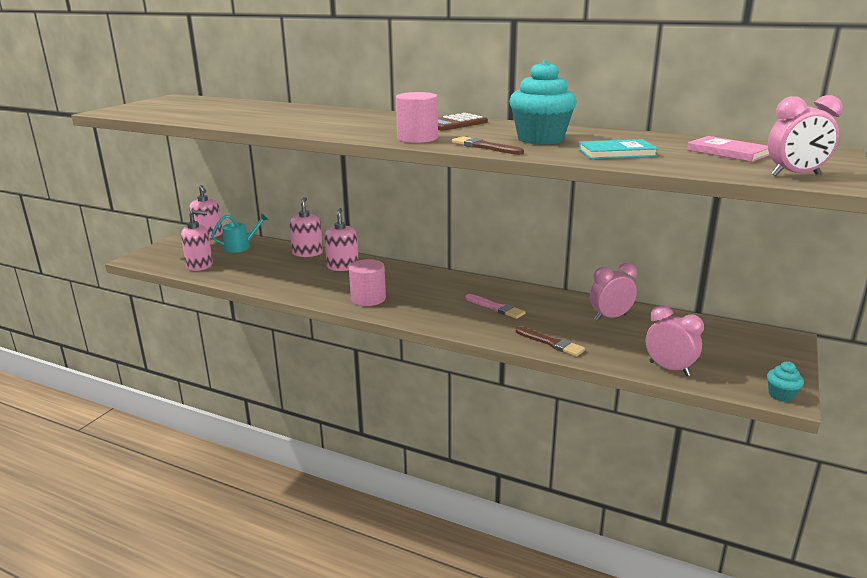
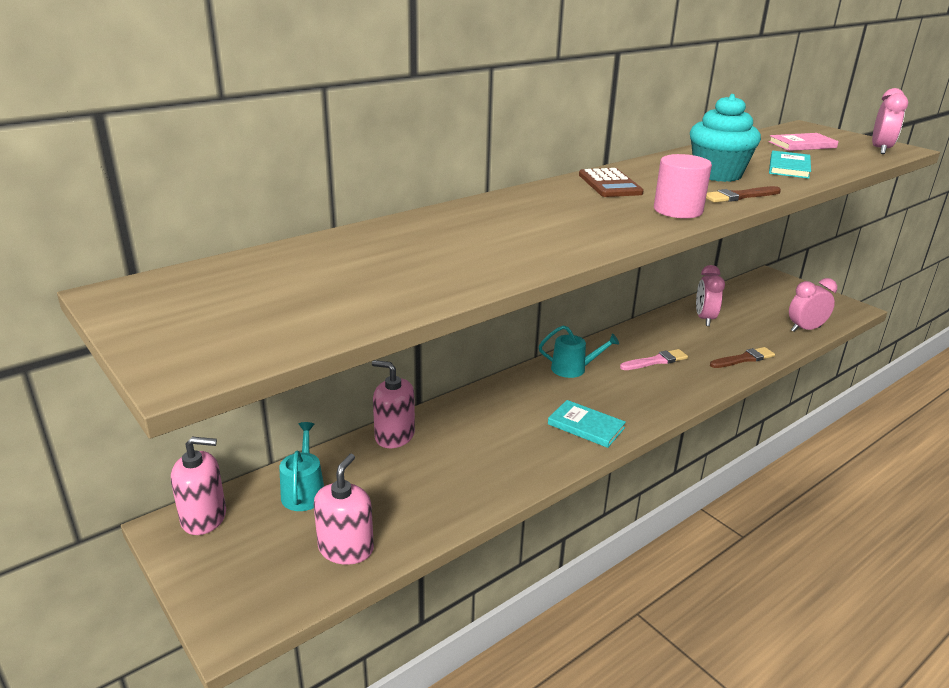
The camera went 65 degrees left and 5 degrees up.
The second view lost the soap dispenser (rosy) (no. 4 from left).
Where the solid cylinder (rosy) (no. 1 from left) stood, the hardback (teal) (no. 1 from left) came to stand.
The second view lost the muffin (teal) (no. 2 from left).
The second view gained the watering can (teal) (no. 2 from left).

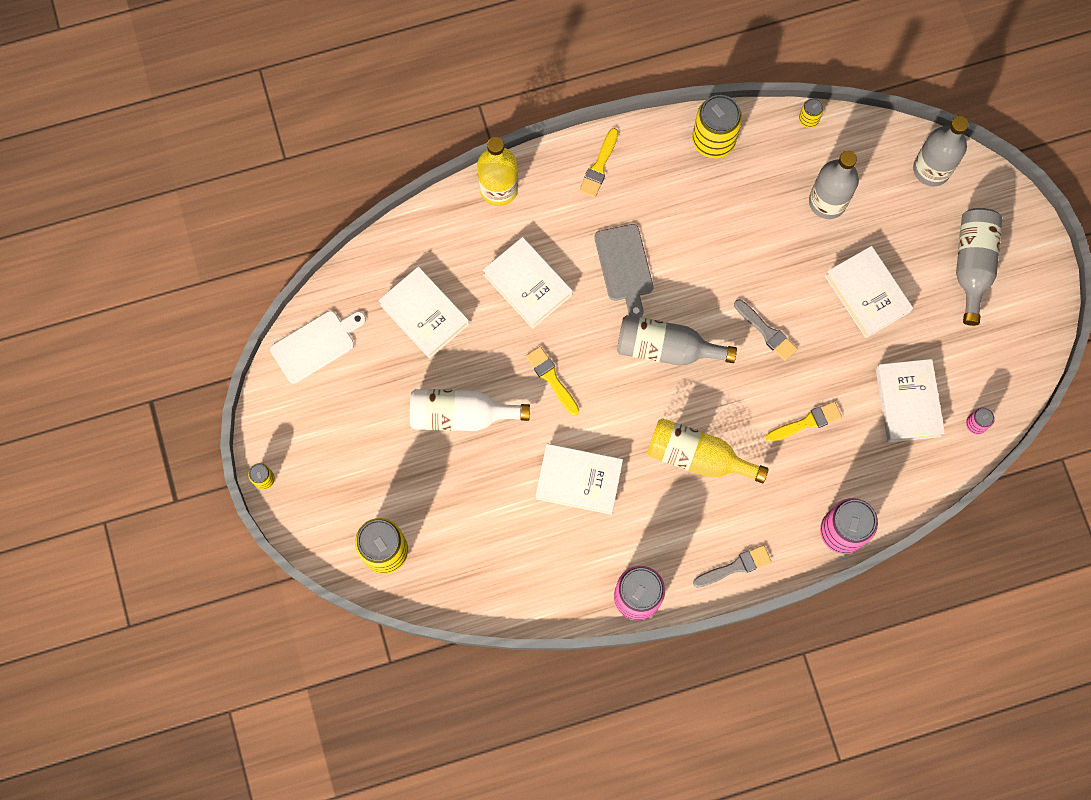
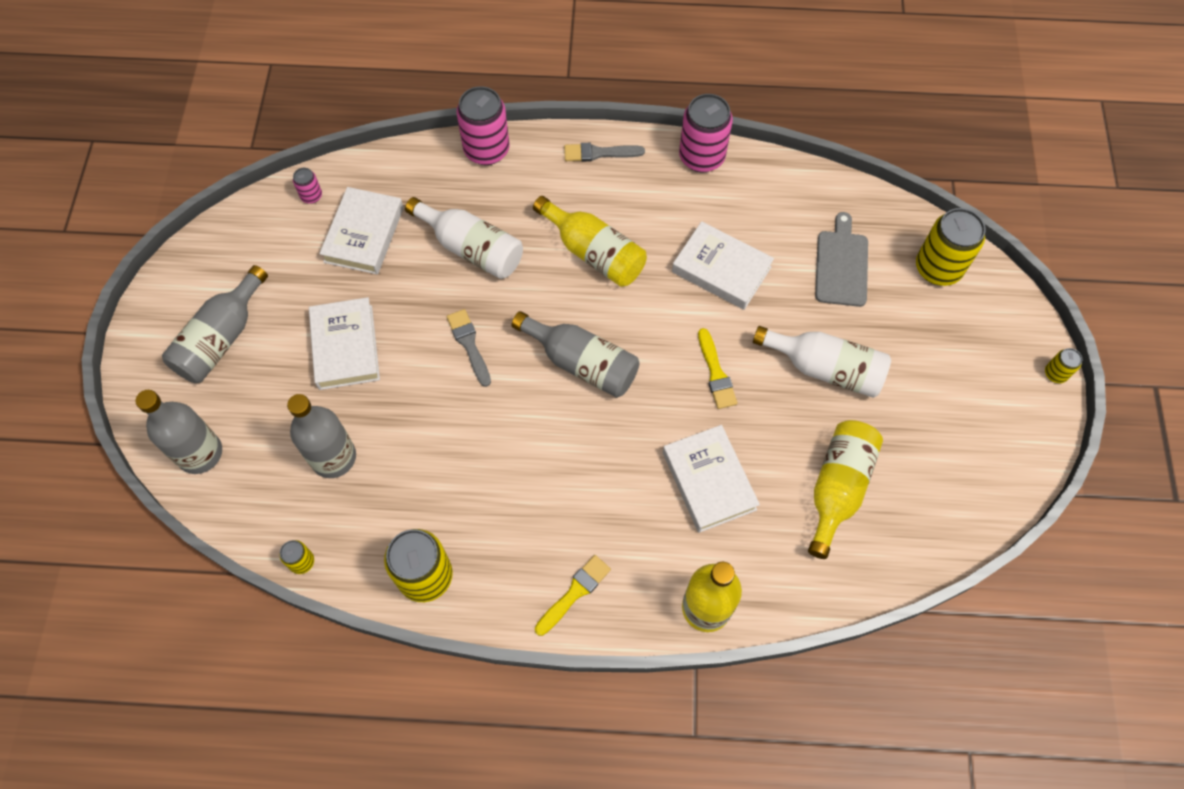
The camera went 160 degrees left and 10 degrees down.
The chopping board (grey) ended up elsewhere.
Where the hardback (snow-white) (no. 1 from left) stood, the bottle (bright yellow) (no. 3 from left) came to stand.
The second view lost the chopping board (snow-white).
Where the paint brush (bright yellow) (no. 3 from left) stood, the bottle (snow-white) (no. 1 from left) came to stand.

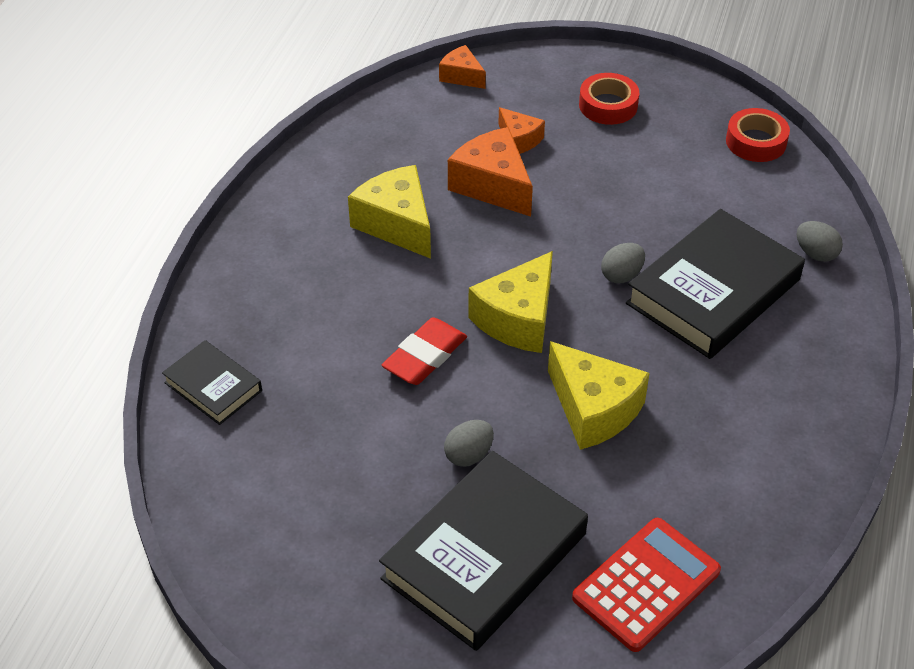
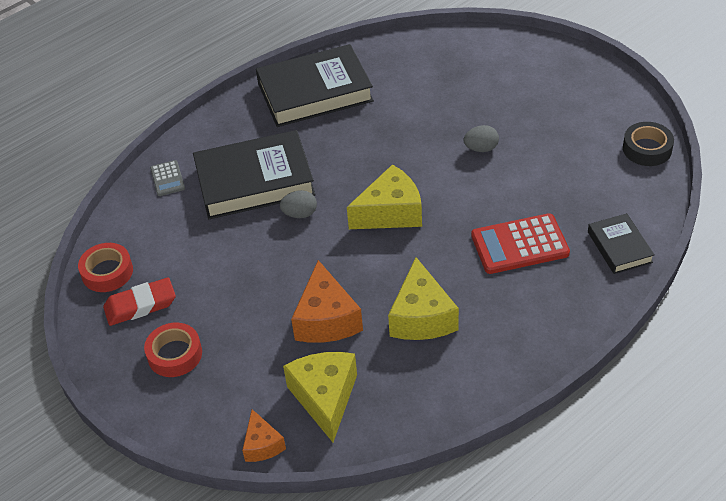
The camera went 145 degrees left and 0 degrees up.
The second view lost the cheese wedge (orange) (no. 3 from left).
Where the egg shape (grey) (no. 3 from left) stood, the adding machine (grey) came to stand.
The eraser (crimson) ended up elsewhere.
The cheese wedge (bright yellow) (no. 3 from left in the first image) ended up elsewhere.
The hardback (ebony) (no. 2 from left) ended up elsewhere.
The adding machine (crimson) ended up elsewhere.
The second view gained the sticky tape (ebony).

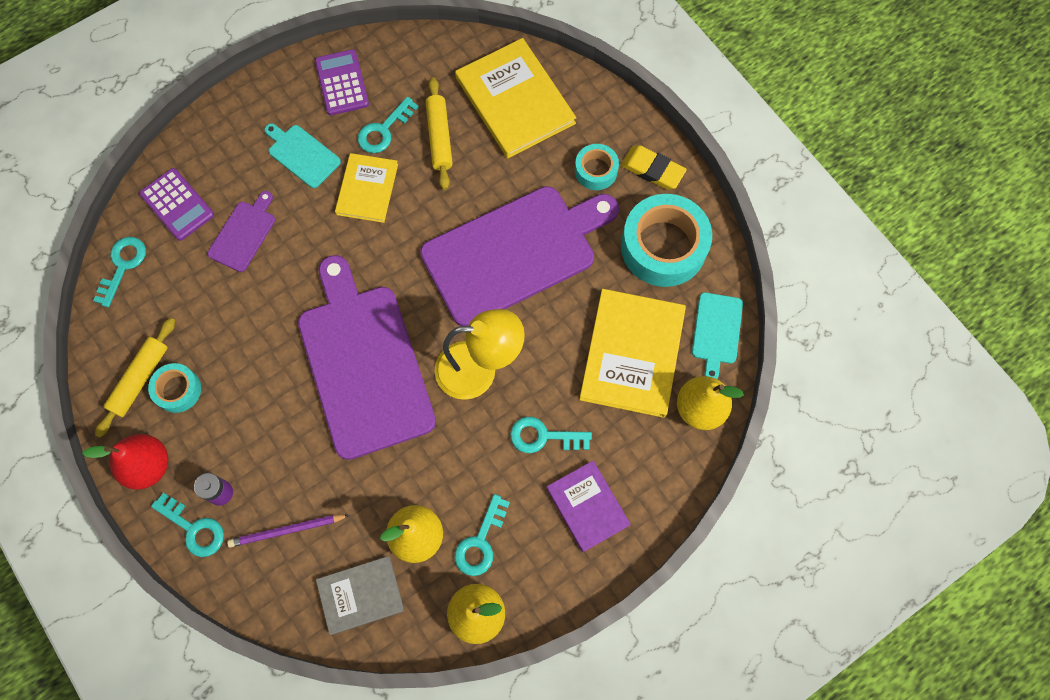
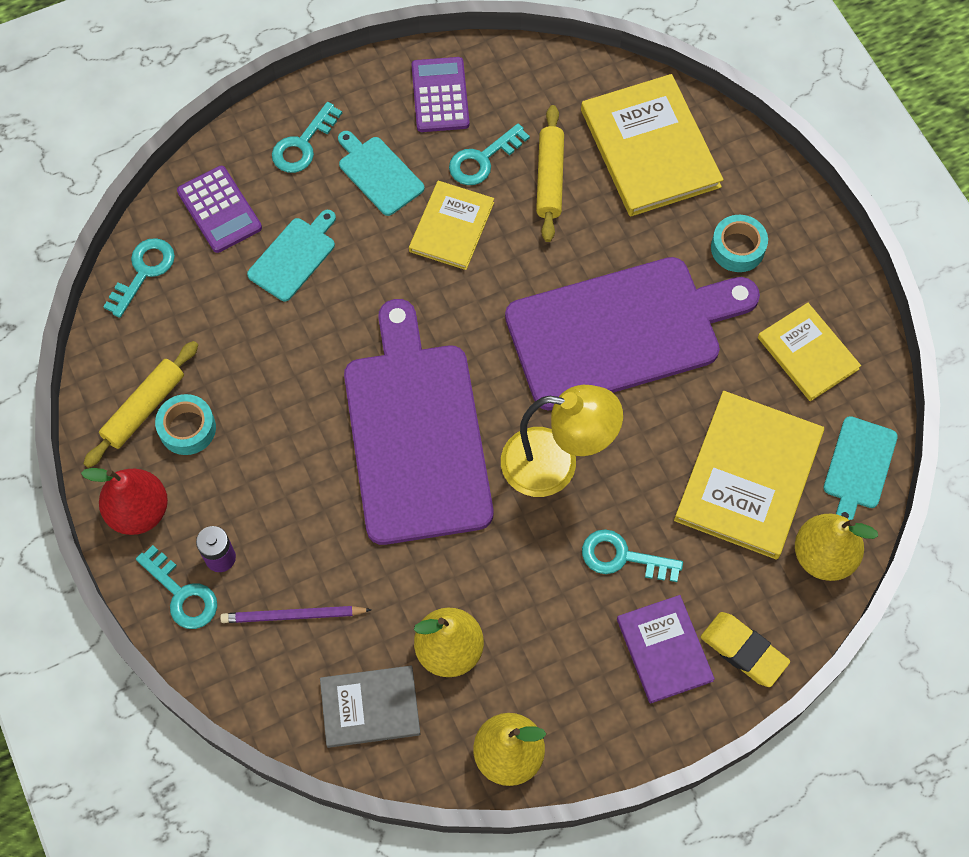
The camera went 10 degrees right and 5 degrees down.
The eraser (bright yellow) ended up elsewhere.
What was the chopping board (purple) (no. 1 from left) turned into the chopping board (teal) (no. 1 from left).
Where the sticky tape (teal) (no. 3 from left) stood, the hardback (bright yellow) (no. 4 from left) came to stand.
The key (teal) (no. 4 from left in the first image) ended up elsewhere.

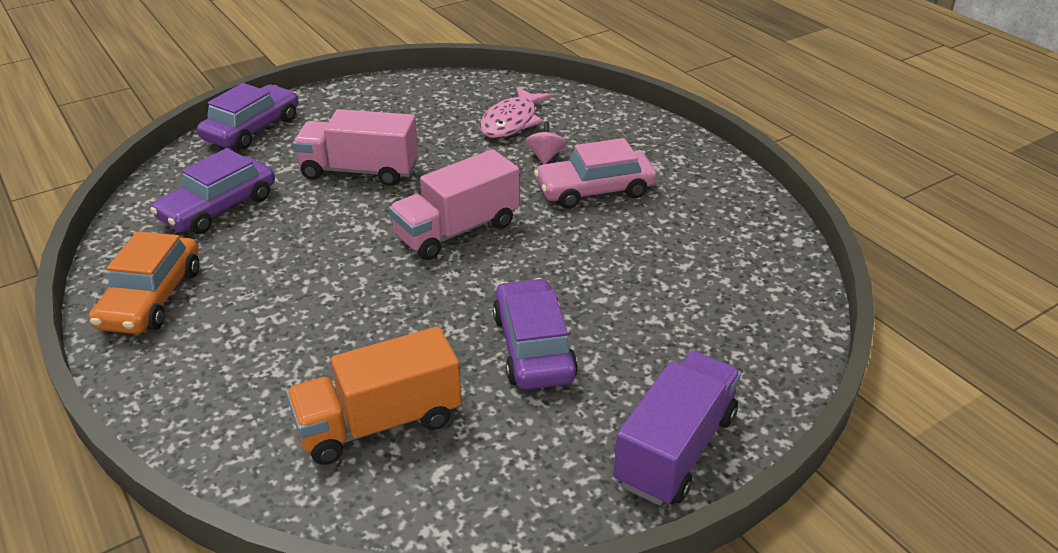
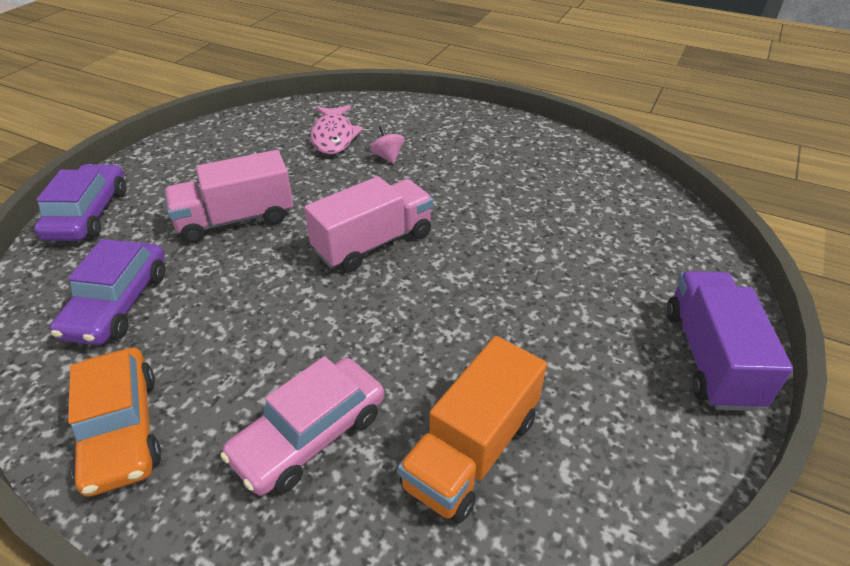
The camera went 30 degrees left and 5 degrees up.
The car (rosy) ended up elsewhere.
The toy truck (rosy) (no. 2 from left) ended up facing another way, 150 degrees counterclockwise from before.
The second view lost the car (purple) (no. 3 from left).

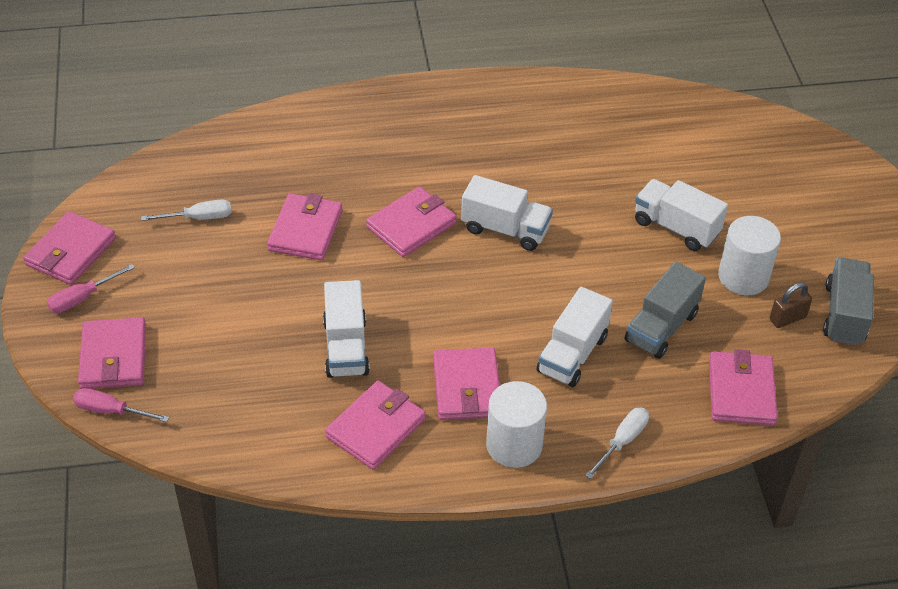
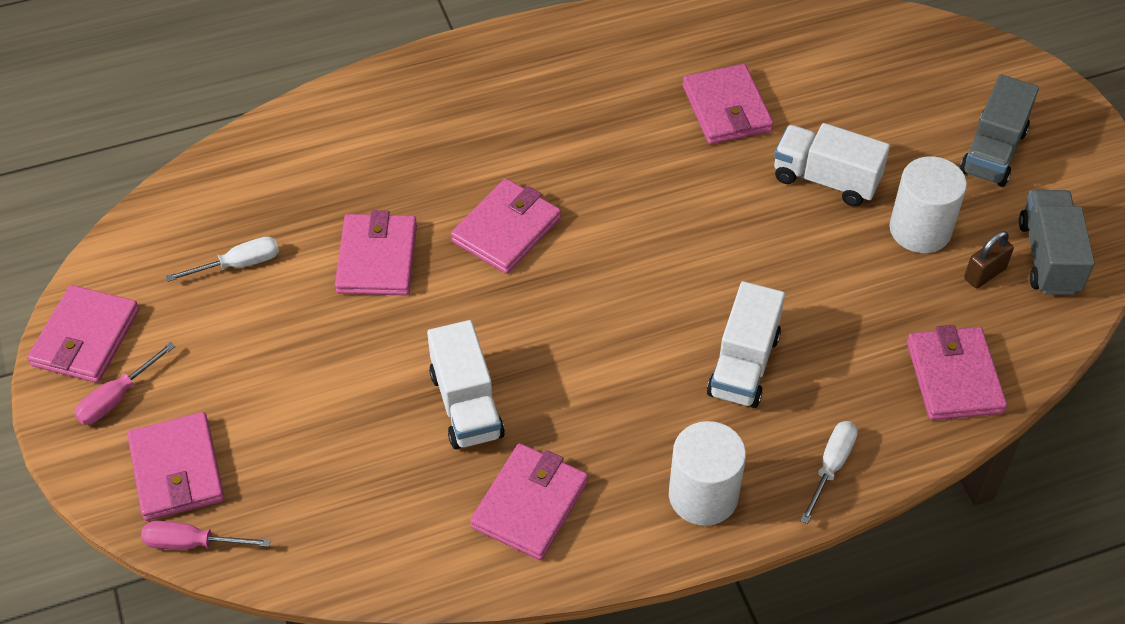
The camera went 10 degrees left and 5 degrees up.
The second view lost the toy truck (snow-white) (no. 2 from left).
The toy truck (grey) (no. 1 from left) ended up elsewhere.
The billfold (rosy) (no. 6 from left) ended up elsewhere.

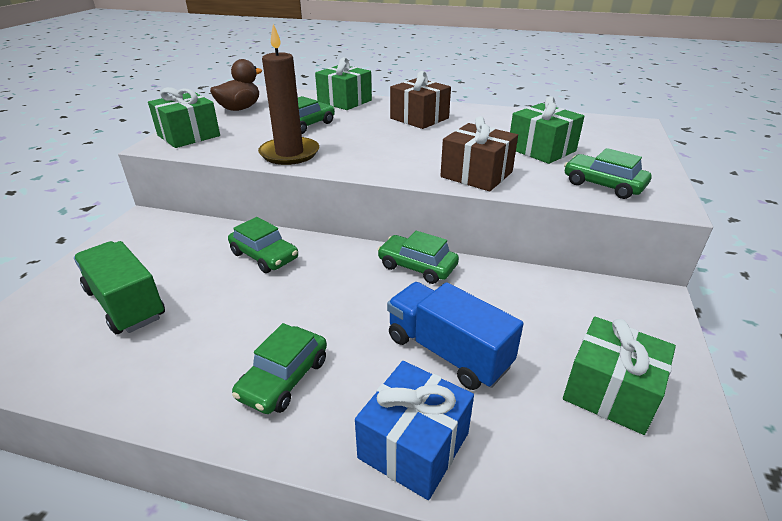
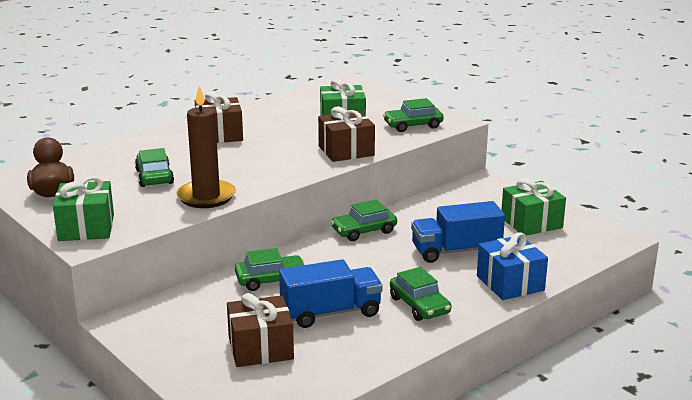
The camera went 55 degrees left and 10 degrees down.
The second view lost the present (leaf-green) (no. 2 from left).
Where the toy truck (leaf-green) stood, the present (russet) (no. 2 from left) came to stand.
The second view gained the toy truck (royal blue) (no. 1 from left).

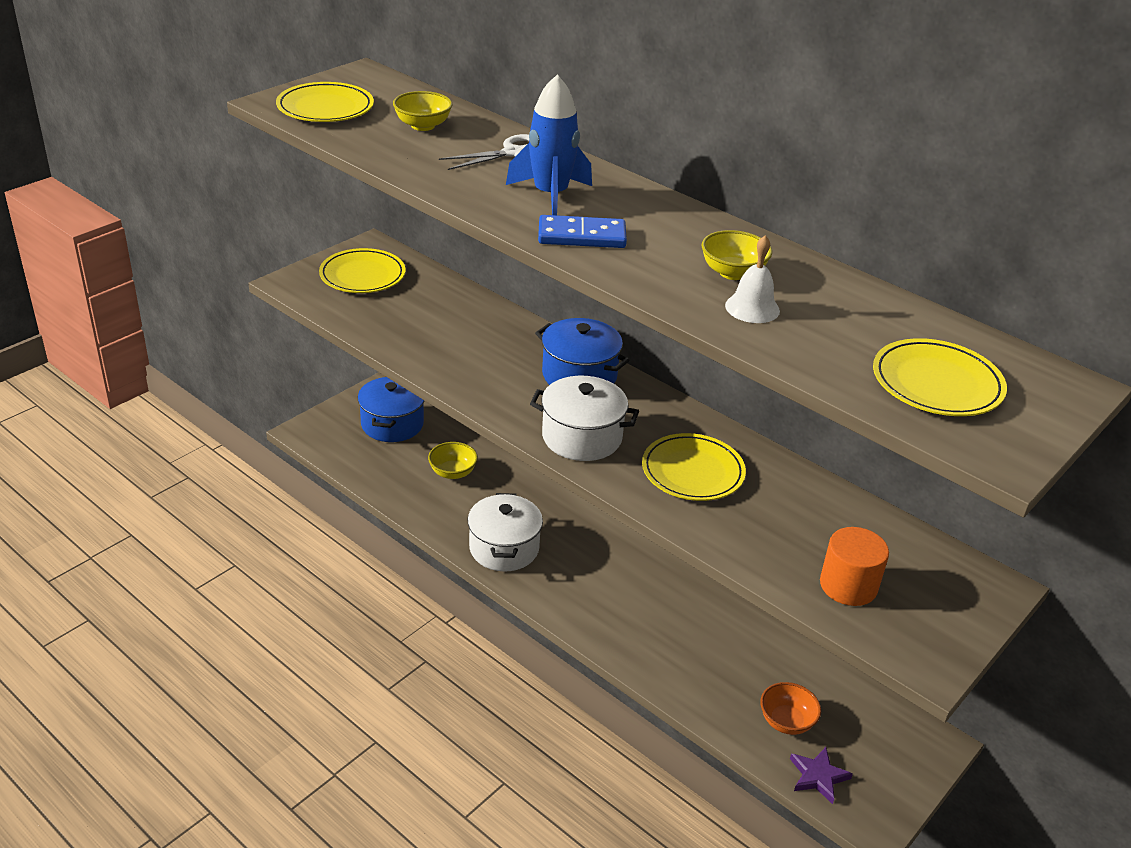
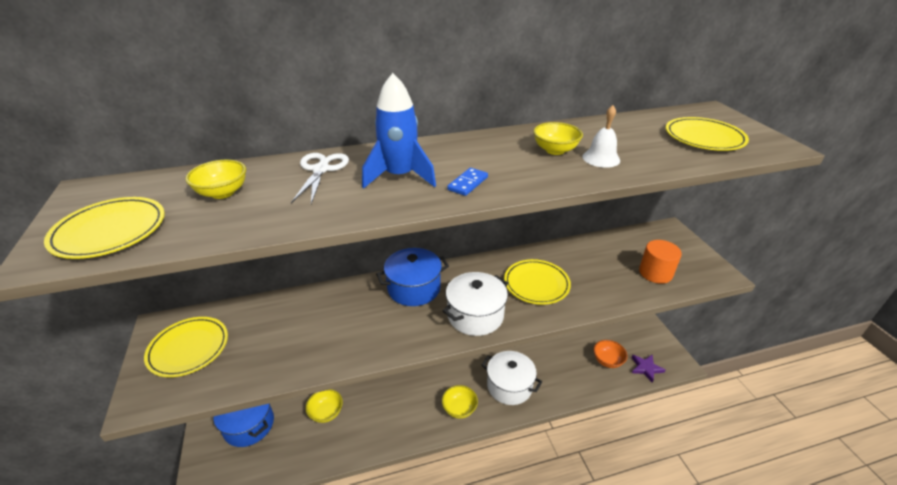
The camera went 55 degrees left and 0 degrees up.
The size of the domino (royal blue) changed by a factor of 0.64.
The stockpot (snow-white) (no. 1 from left in the first image) ended up elsewhere.
The second view gained the deep dish (bright yellow) (no. 3 from left).

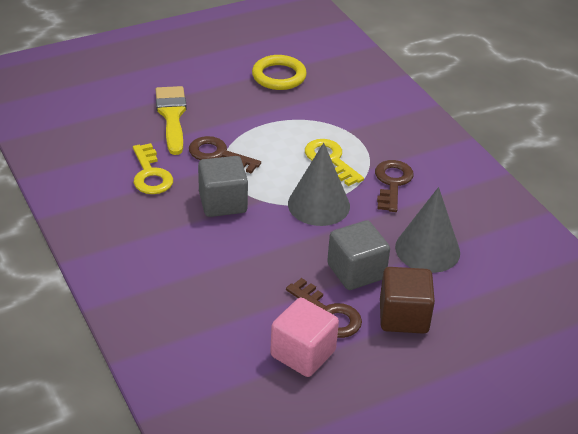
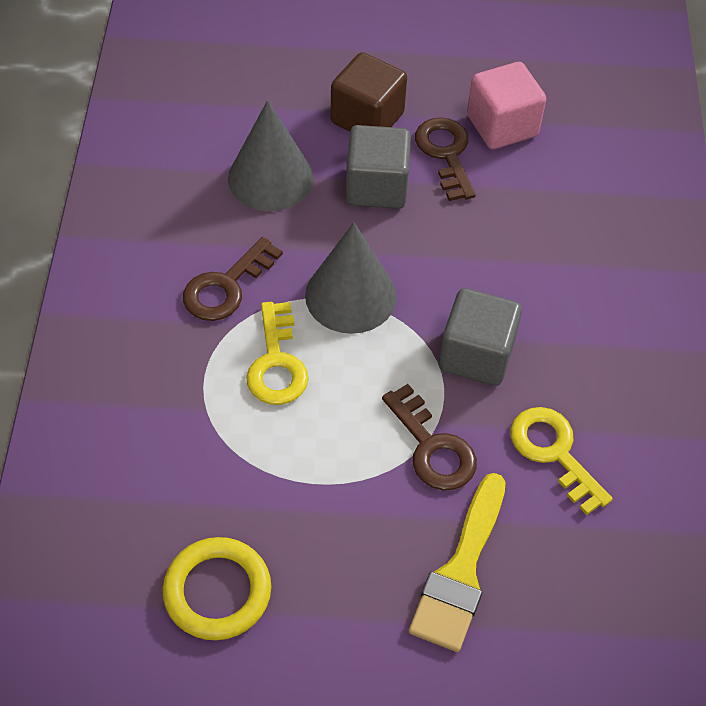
The camera went 150 degrees left and 15 degrees up.
The key (bright yellow) (no. 1 from left in the first image) ended up facing another way, 45 degrees counterclockwise from before.

